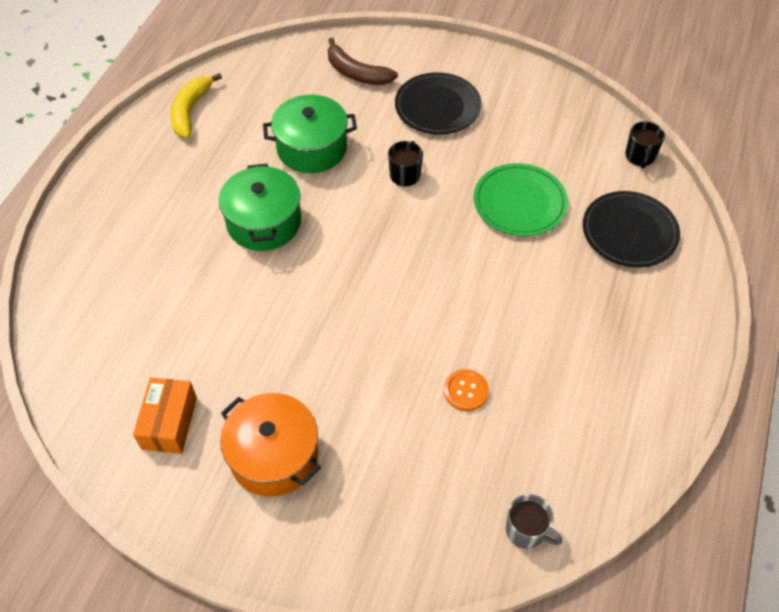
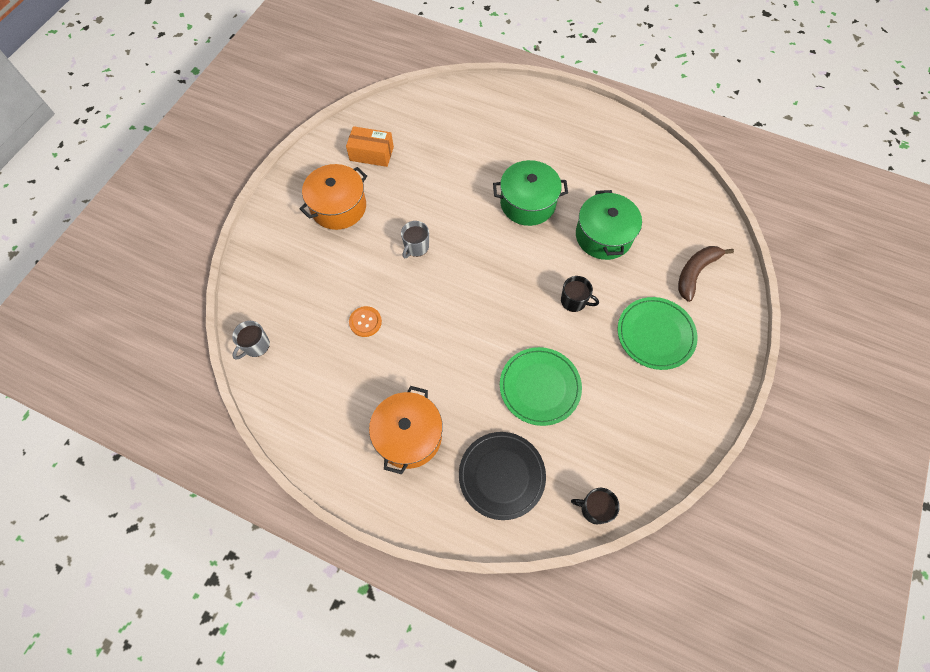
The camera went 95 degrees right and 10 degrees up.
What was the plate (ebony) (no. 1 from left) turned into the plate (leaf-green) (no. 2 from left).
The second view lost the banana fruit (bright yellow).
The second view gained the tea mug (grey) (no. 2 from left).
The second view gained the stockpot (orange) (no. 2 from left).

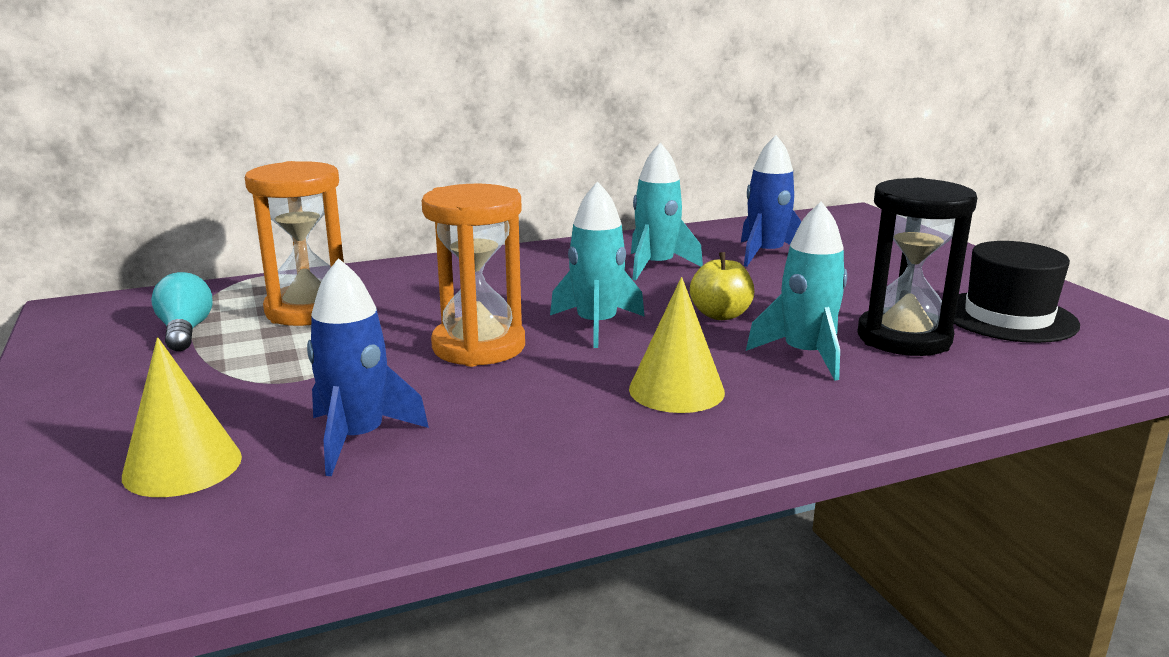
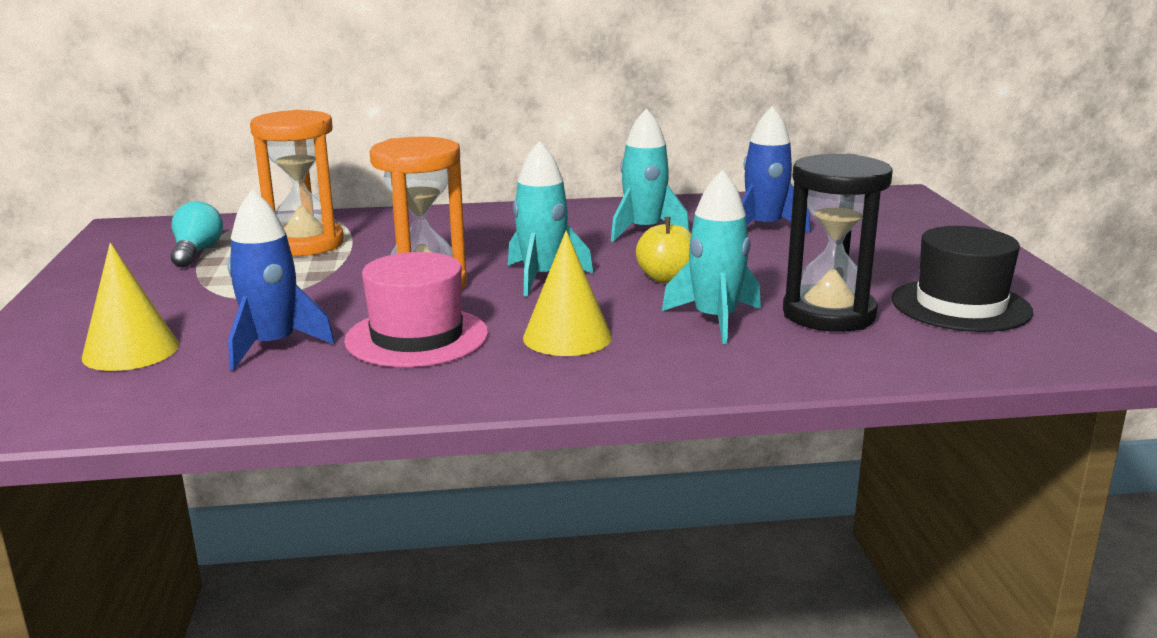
The camera went 15 degrees right and 0 degrees up.
The second view gained the top hat (rosy).

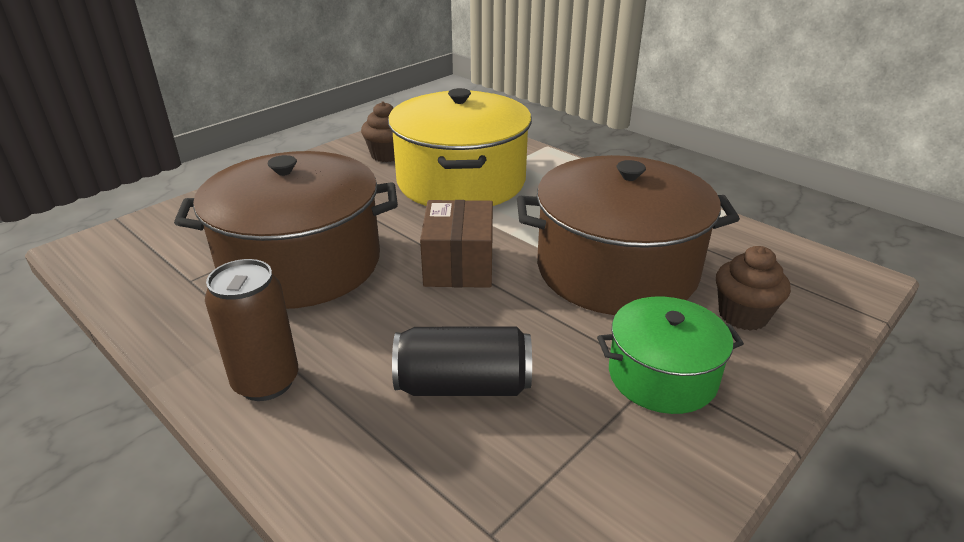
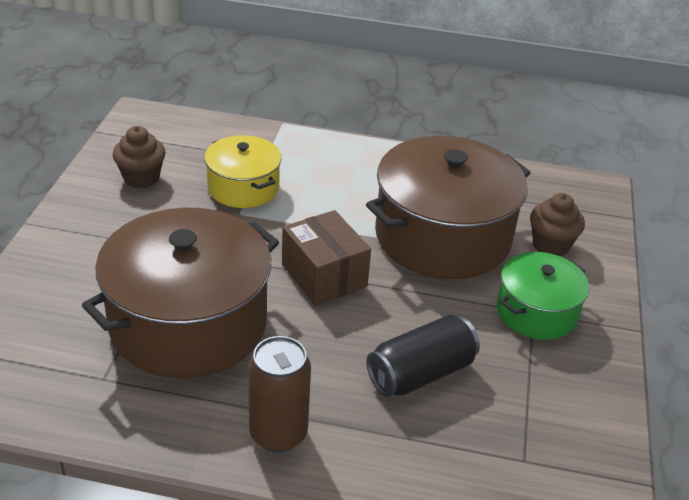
The camera went 35 degrees left and 5 degrees up.
The size of the stockpot (bright yellow) changed by a factor of 0.55.

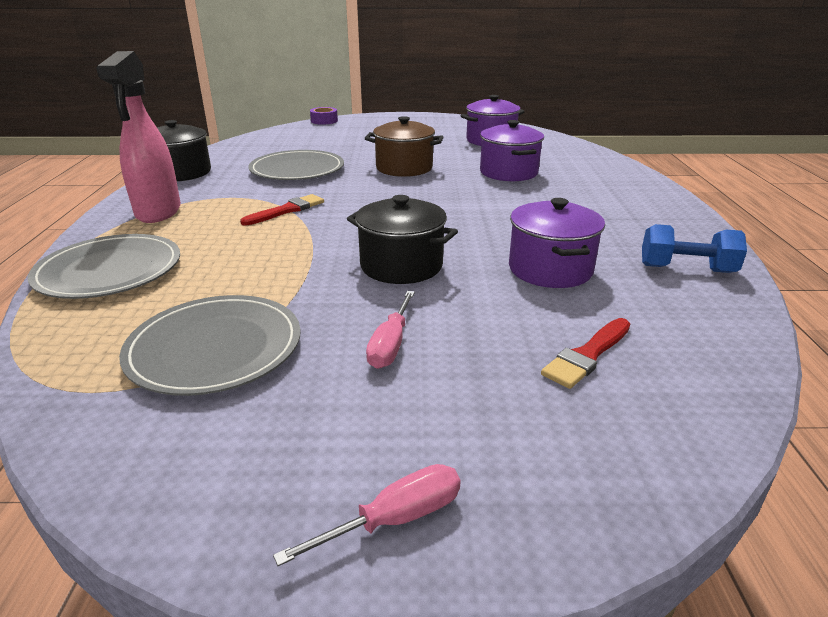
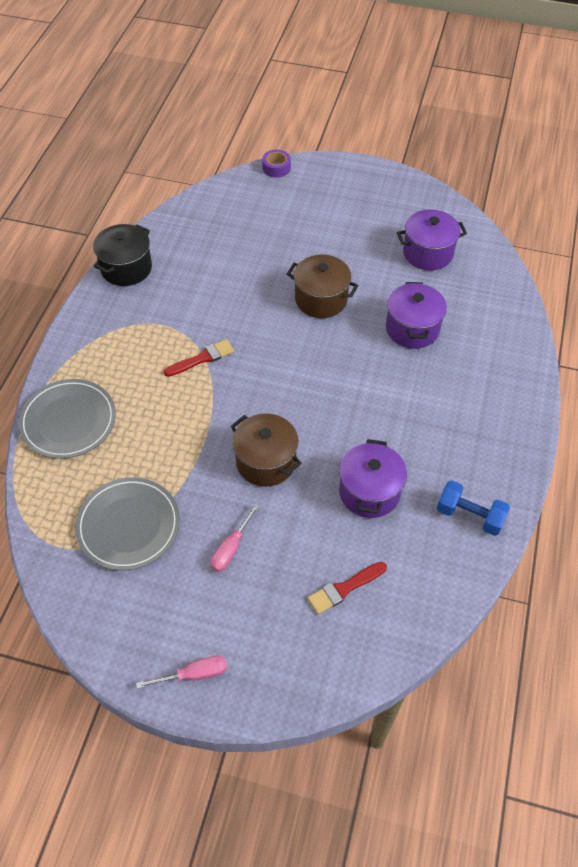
The camera went 15 degrees right and 25 degrees up.
The second view lost the spray bottle (rosy).
The second view lost the plate (grey) (no. 3 from left).
What was the stockpot (ebony) (no. 2 from left) turned into the stockpot (russet) (no. 1 from left).

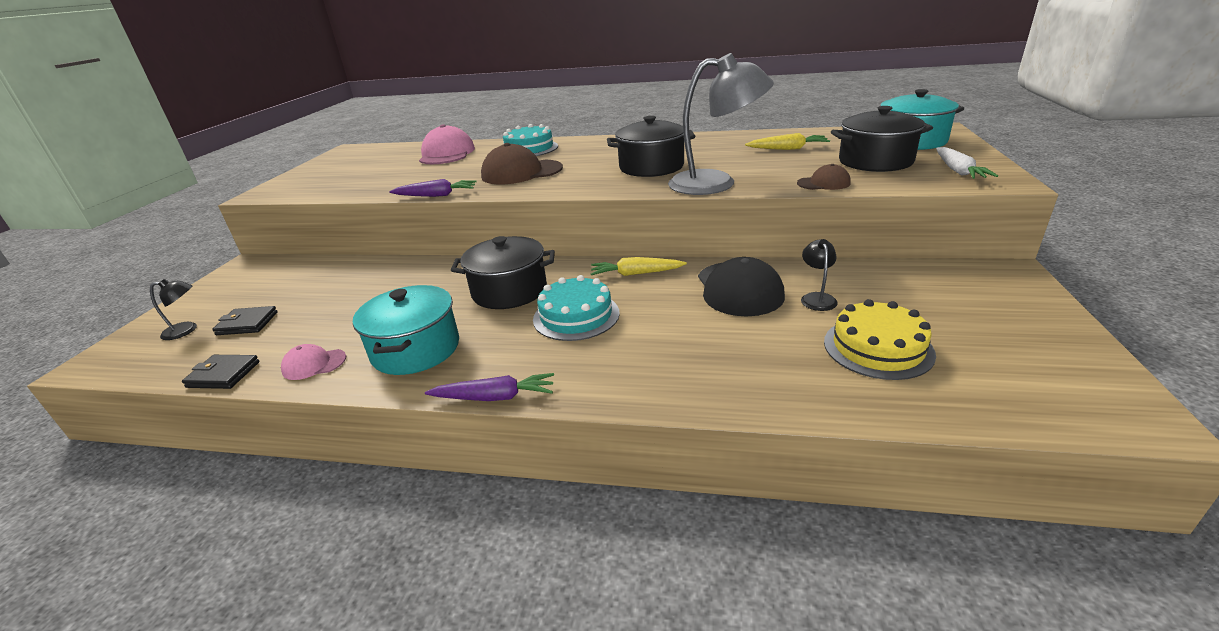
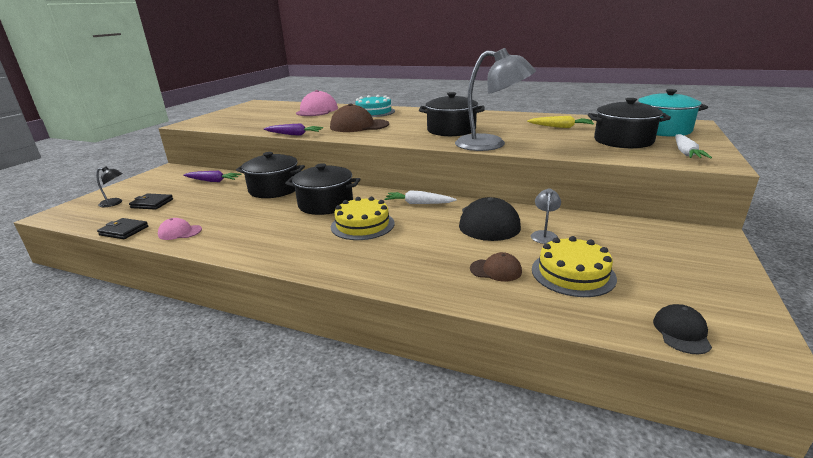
The camera went 10 degrees right and 5 degrees down.
The baseball cap (russet) (no. 2 from left) ended up elsewhere.
What was the desk lamp (ebony) (no. 2 from left) turned into the desk lamp (grey) (no. 2 from left).
What was the carrot (bright yellow) (no. 1 from left) turned into the carrot (snow-white) (no. 1 from left).
What was the cake (teal) (no. 2 from left) turned into the cake (bright yellow) (no. 1 from left).
The second view lost the stockpot (teal) (no. 1 from left).
The carrot (purple) (no. 2 from left in the first image) ended up elsewhere.
The second view gained the stockpot (ebony) (no. 1 from left).
The second view gained the baseball cap (ebony) (no. 2 from left).

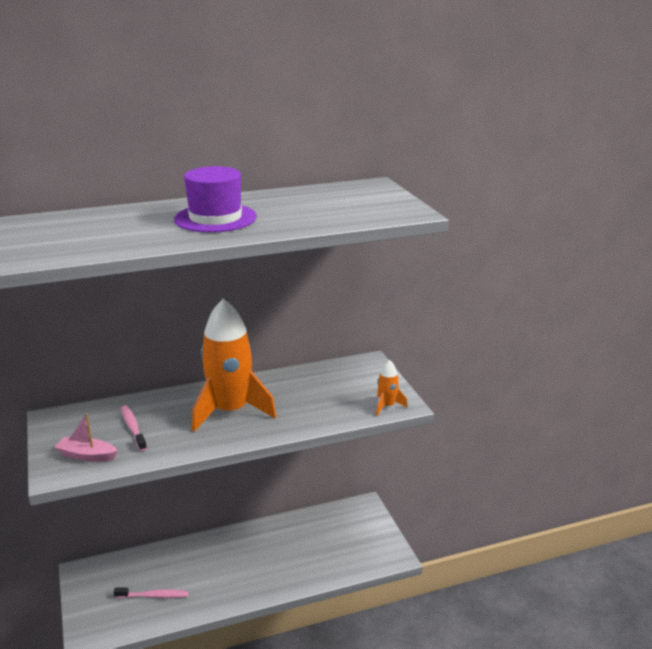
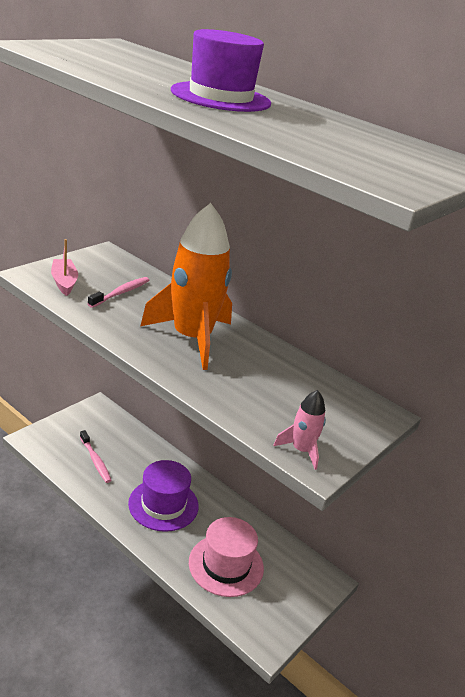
The camera went 55 degrees right and 5 degrees up.
What was the rocket (orange) (no. 2 from left) turned into the rocket (rosy).
The second view gained the top hat (purple) (no. 1 from left).
The second view gained the top hat (rosy).

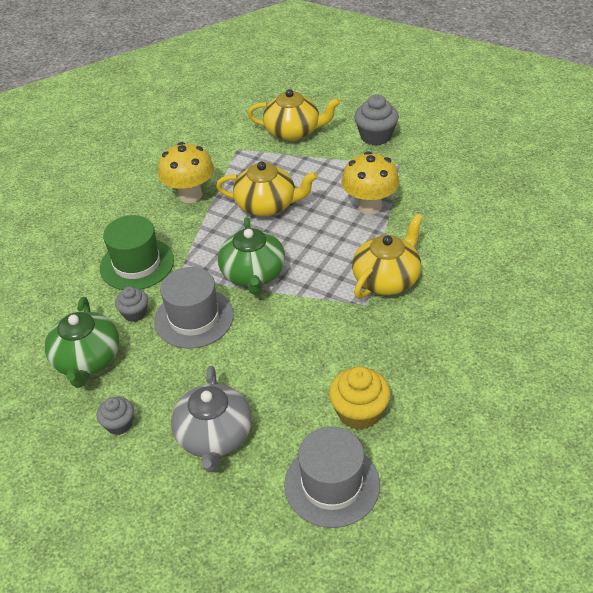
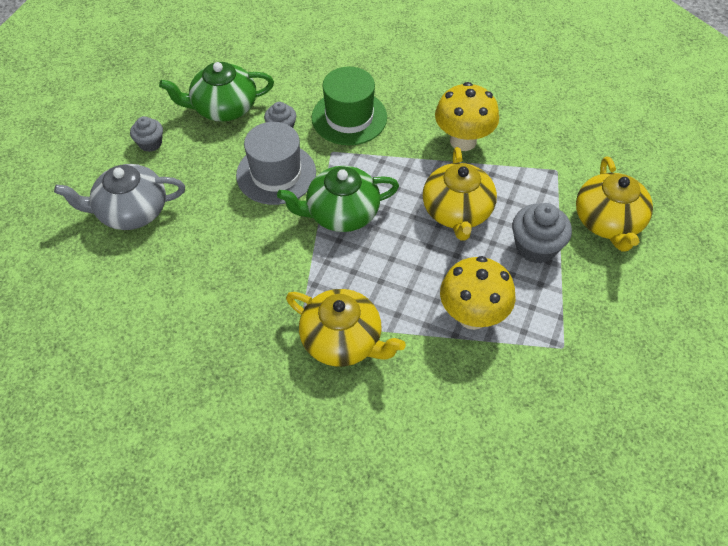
The camera went 80 degrees right and 10 degrees up.
The muffin (grey) (no. 3 from left) ended up elsewhere.
The second view lost the muffin (bright yellow).
The second view lost the top hat (grey) (no. 2 from left).

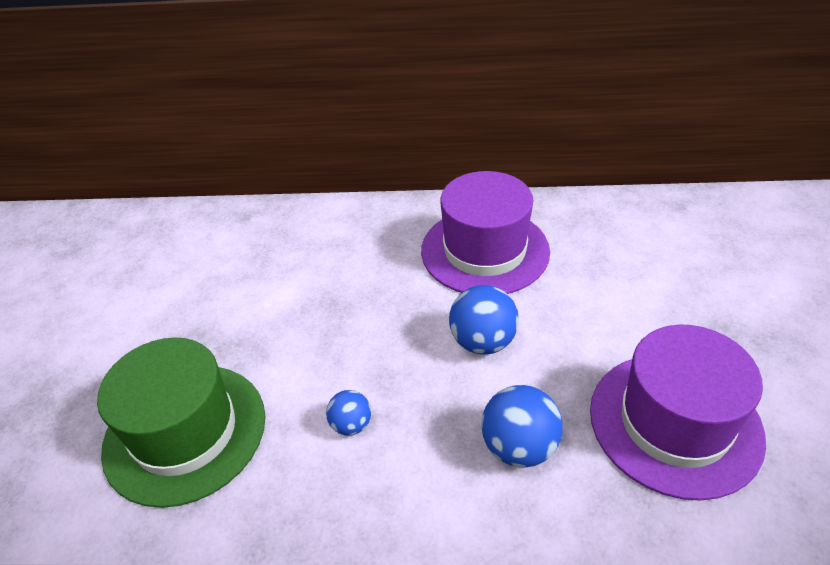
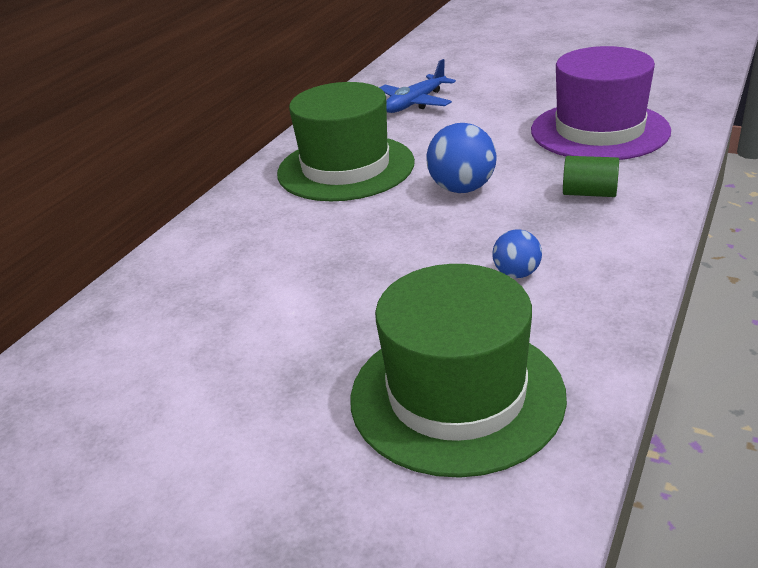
The camera went 65 degrees left and 10 degrees down.
What was the top hat (purple) (no. 1 from left) turned into the top hat (leaf-green) (no. 1 from left).
Where the sphere (royal blue) (no. 3 from left) stood, the solid cylinder (leaf-green) came to stand.
The second view gained the plane (royal blue).

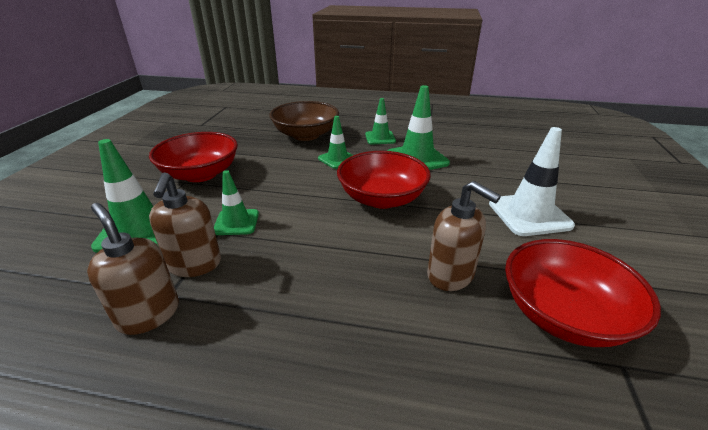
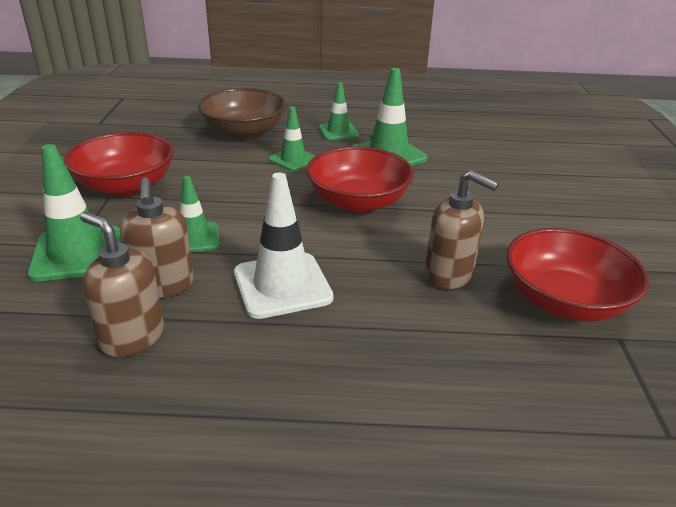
The camera went 10 degrees left and 0 degrees up.
The traffic cone (snow-white) ended up elsewhere.

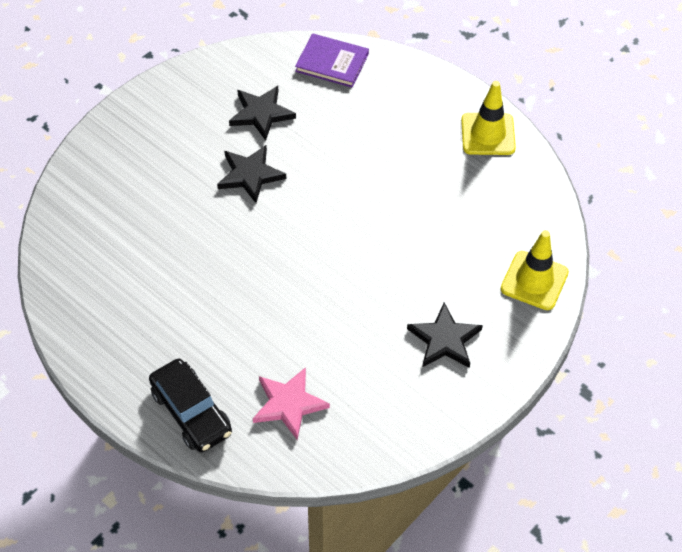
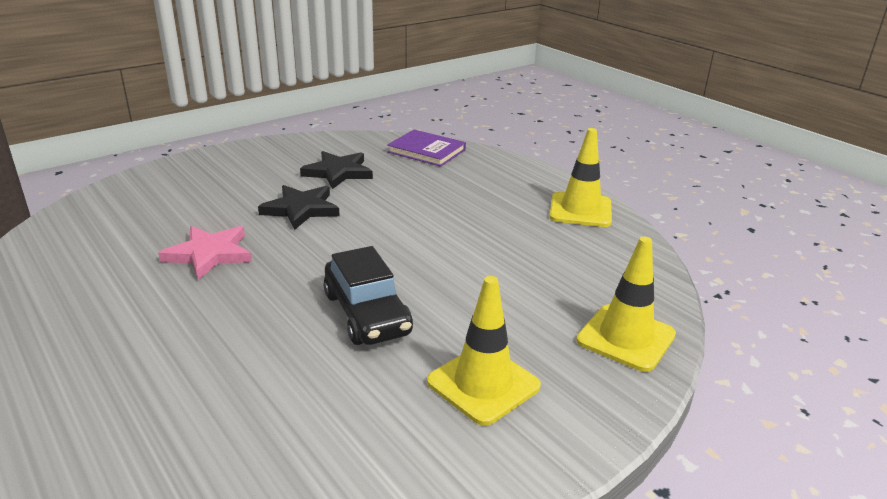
The camera went 10 degrees right and 25 degrees down.
Where the star (ebony) (no. 3 from left) stood, the traffic cone (bright yellow) (no. 1 from left) came to stand.
The car (ebony) ended up elsewhere.
The star (rosy) ended up elsewhere.

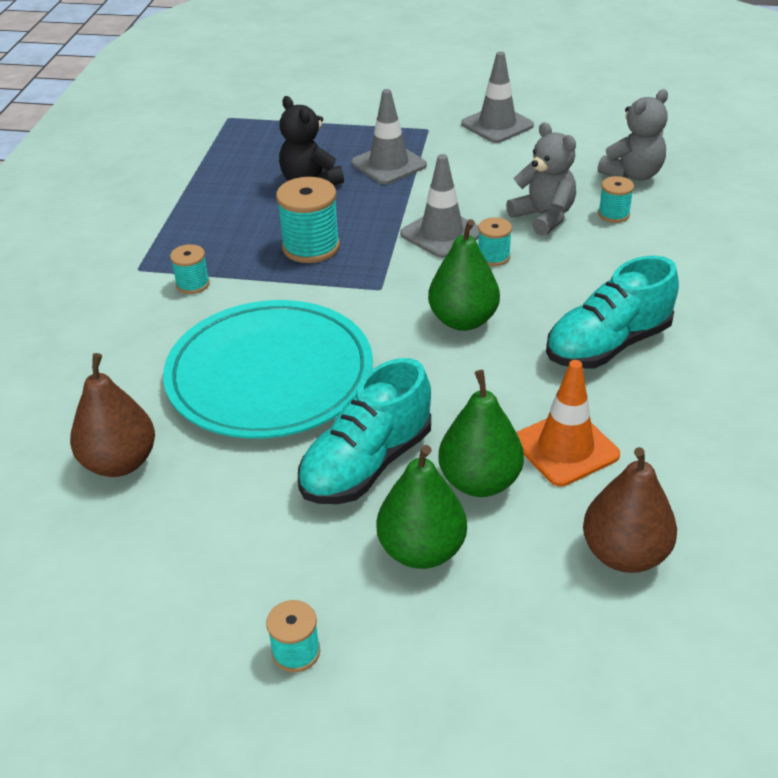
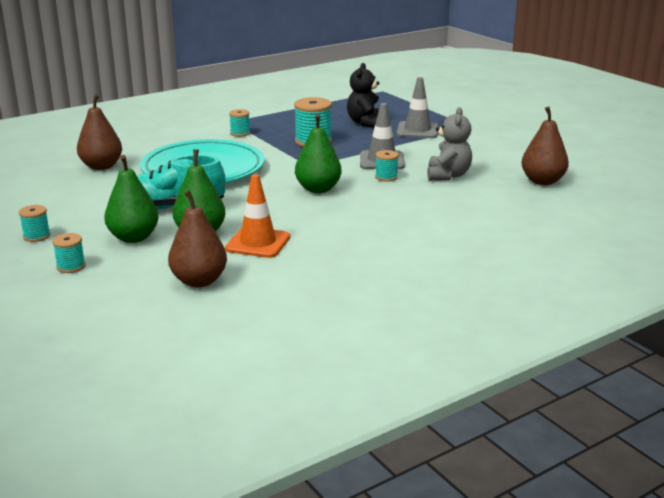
The camera went 45 degrees right and 15 degrees down.
The second view lost the traffic cone (grey) (no. 3 from left).
Where the teddy bear (grey) (no. 2 from left) stood, the pear fruit (russet) (no. 3 from left) came to stand.
The bobbin (teal) (no. 5 from left in the first image) ended up elsewhere.
The second view lost the lace-up shoe (teal) (no. 2 from left).

